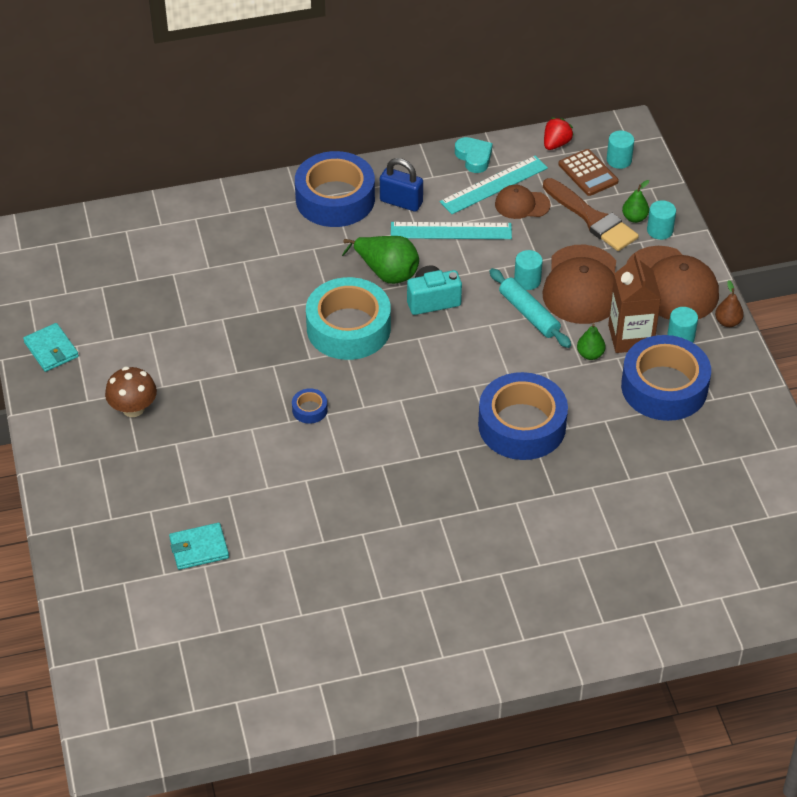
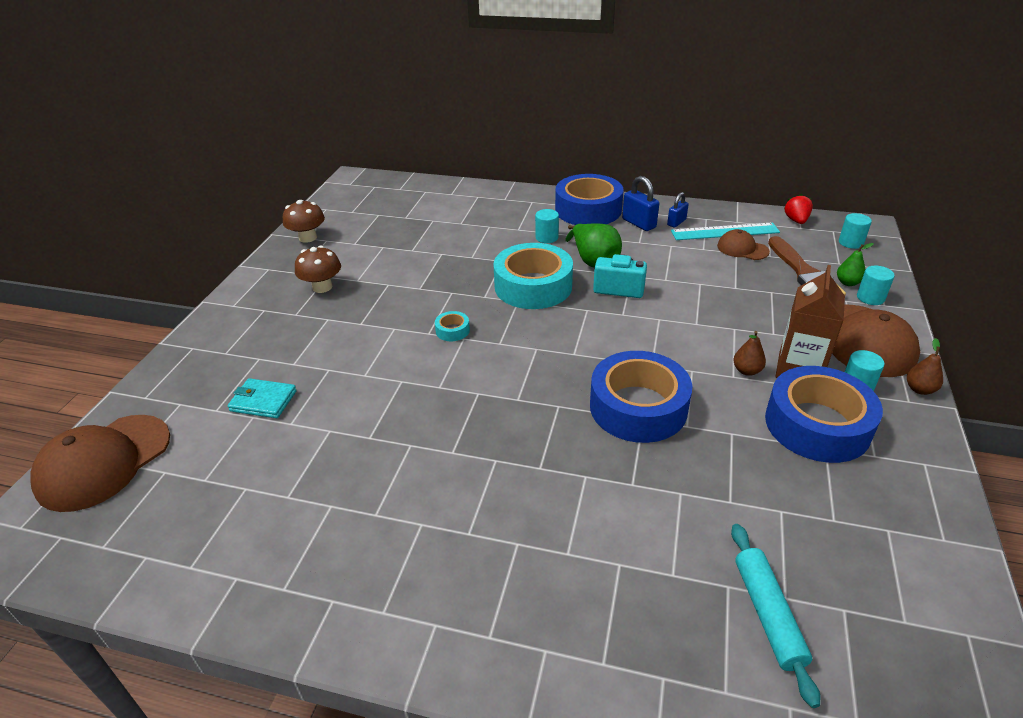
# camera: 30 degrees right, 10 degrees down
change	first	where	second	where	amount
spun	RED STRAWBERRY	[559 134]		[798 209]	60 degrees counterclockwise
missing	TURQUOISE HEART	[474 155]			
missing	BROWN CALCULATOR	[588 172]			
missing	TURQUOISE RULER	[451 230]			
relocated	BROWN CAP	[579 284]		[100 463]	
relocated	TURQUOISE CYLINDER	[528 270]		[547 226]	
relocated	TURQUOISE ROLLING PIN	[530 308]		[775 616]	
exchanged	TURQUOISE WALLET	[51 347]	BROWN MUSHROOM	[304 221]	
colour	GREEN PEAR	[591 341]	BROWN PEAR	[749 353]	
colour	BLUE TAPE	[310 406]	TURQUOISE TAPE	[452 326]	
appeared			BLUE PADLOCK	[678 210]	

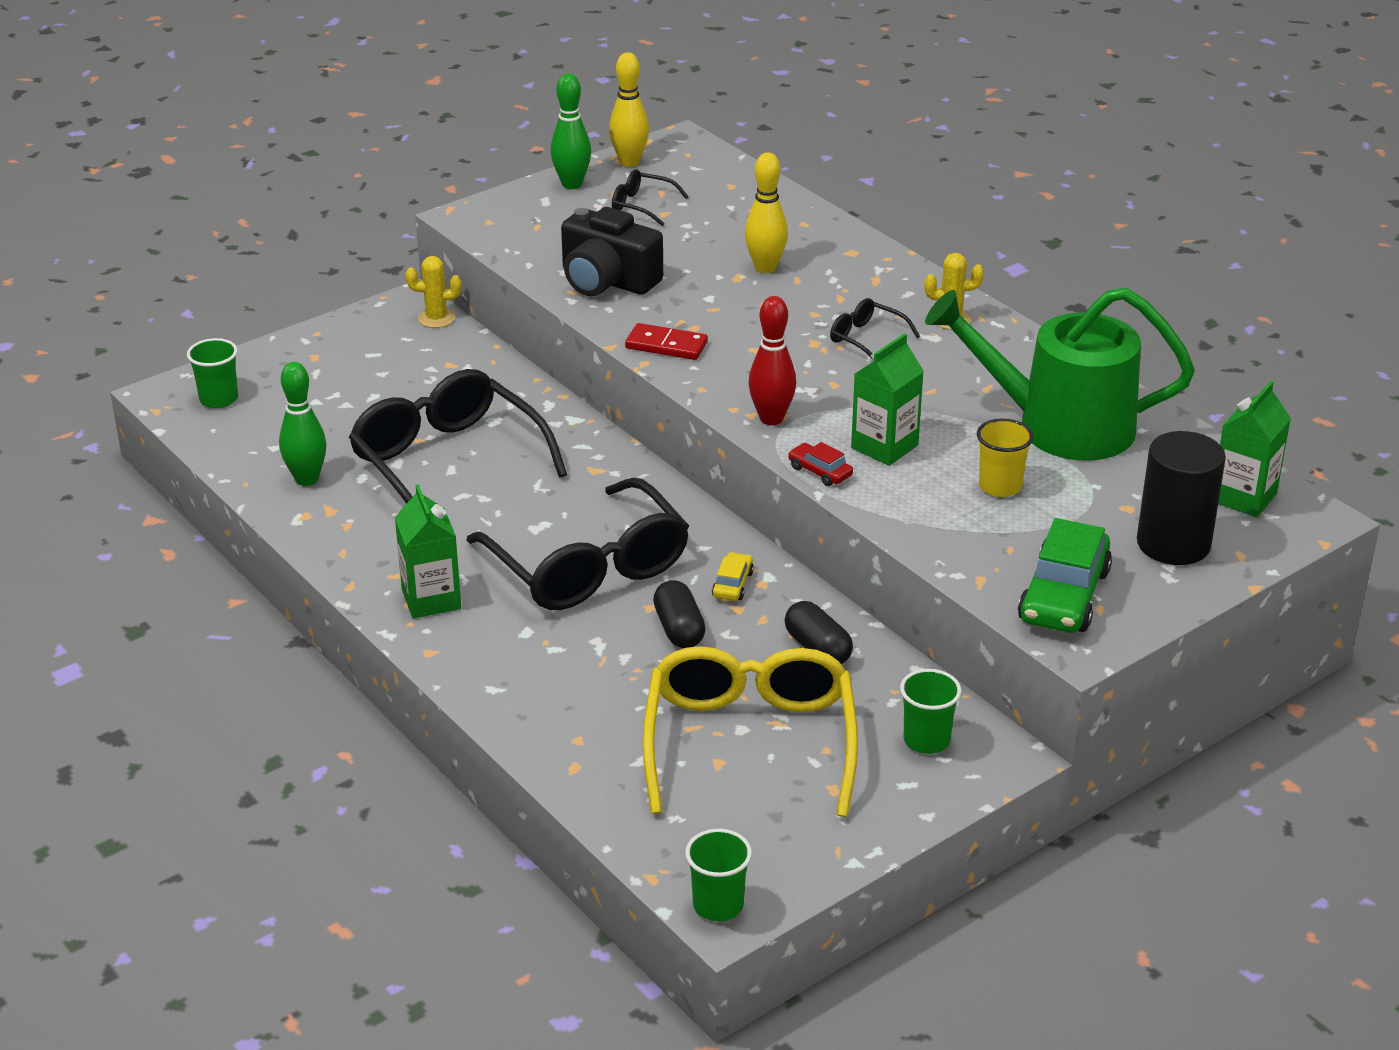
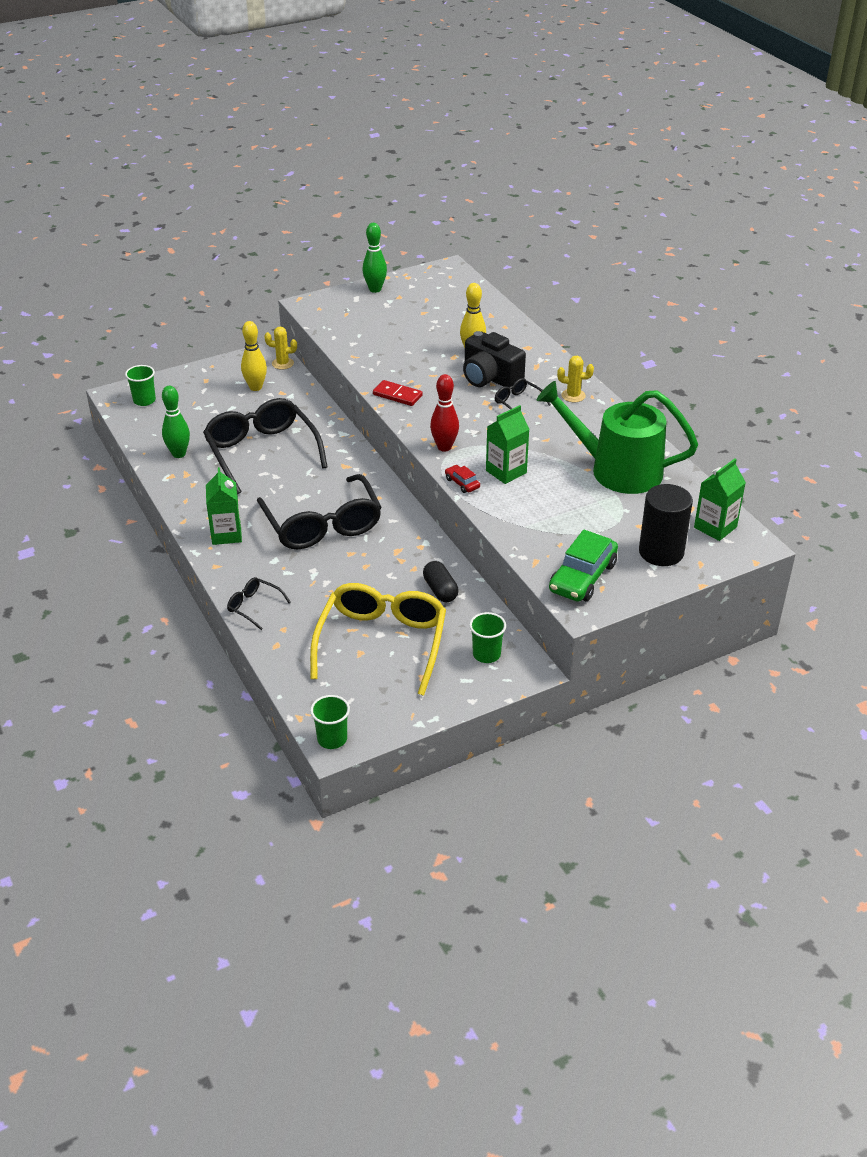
# camera: 10 degrees right, 5 degrees up
change	first	where	second	where	amount
relocated	YELLOW BOWLING PIN	[629 109]		[254 356]	
relocated	BLACK GLASSES	[650 197]		[259 603]	
relocated	BLACK CAMERA	[612 251]		[494 359]	
missing	YELLOW CUP	[1005 457]			
missing	YELLOW CAR	[733 576]			
missing	BLACK CAPSULE	[679 614]			

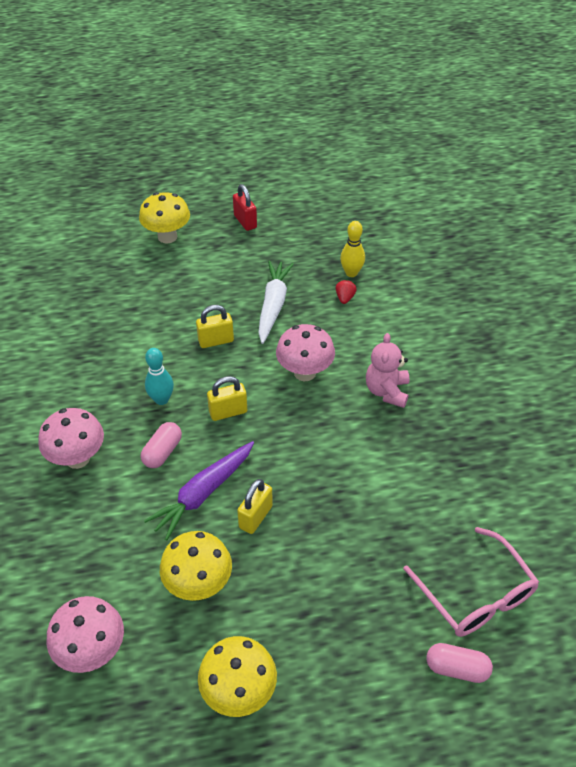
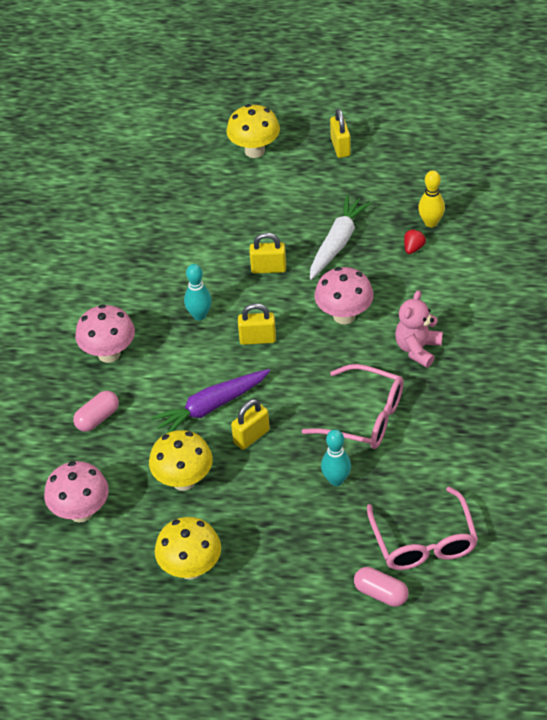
# camera: 20 degrees right, 0 degrees up
change	first	where	second	where	amount
colour	RED PADLOCK	[245 207]	YELLOW PADLOCK	[340 133]	
relocated	PINK CAPSULE	[161 445]		[96 411]	
appeared			PINK GLASSES	[353 406]	
appeared			TURQUOISE BOWLING PIN	[336 457]	

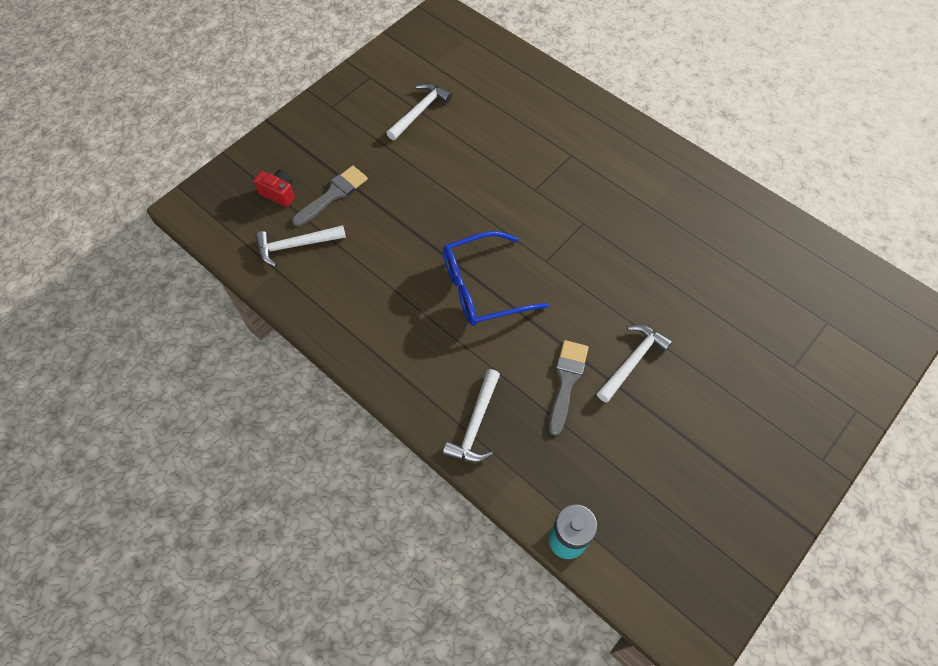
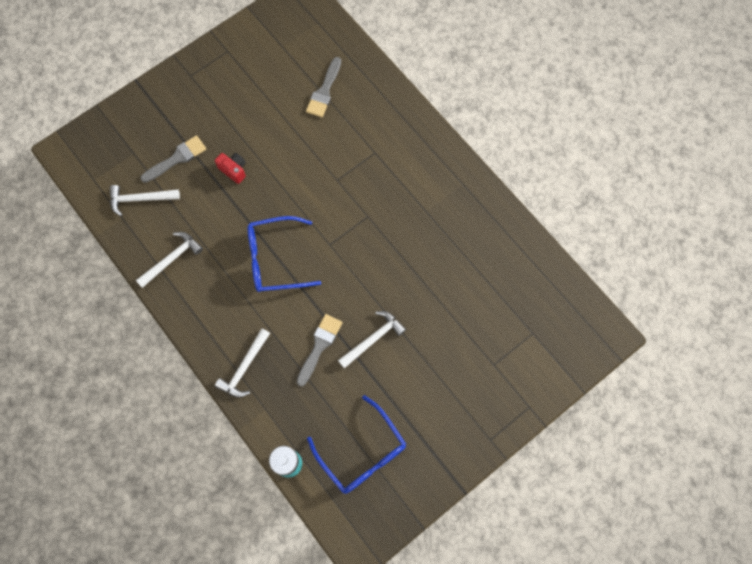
# camera: 10 degrees right, 10 degrees up
change	first	where	second	where	amount
relocated	WHITE HAMMER	[419 111]		[169 260]	
relocated	RED CAMERA	[274 188]		[230 168]	
appeared			GREY BRUSH	[323 87]	
appeared			BLUE GLASSES	[356 444]	

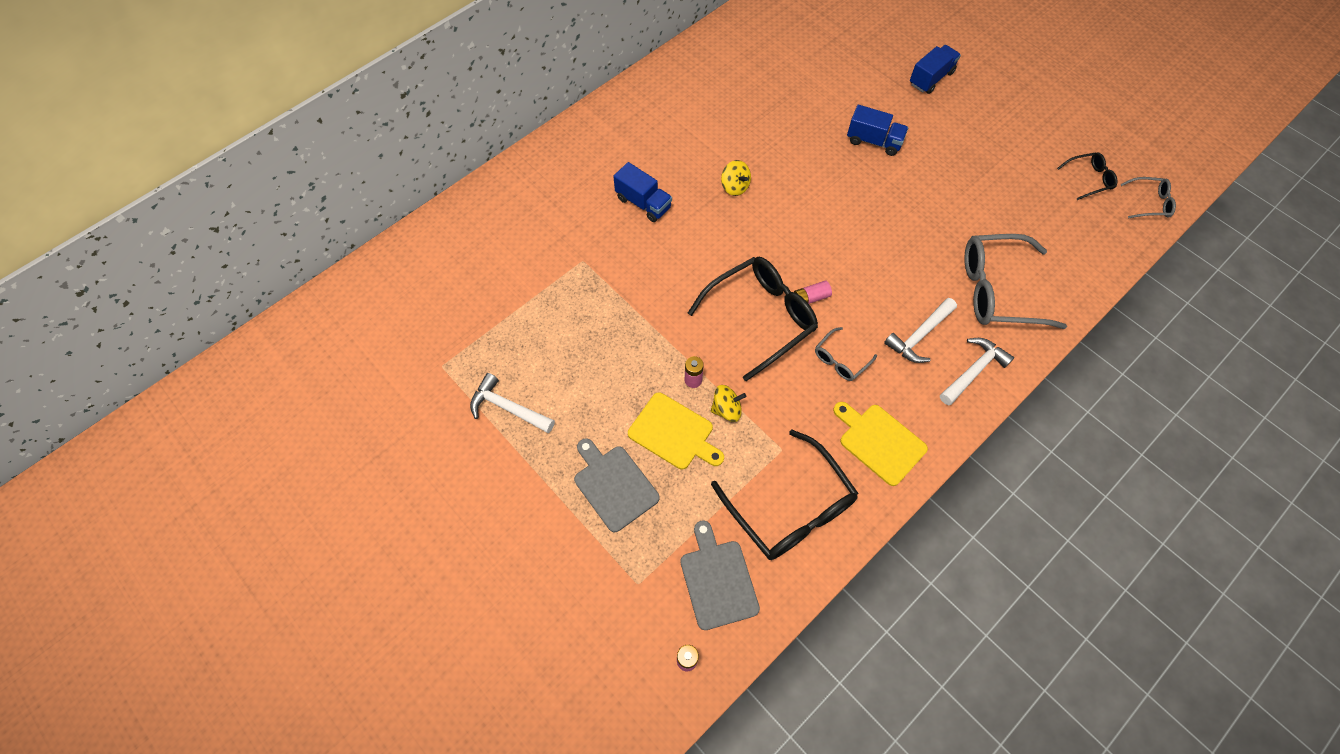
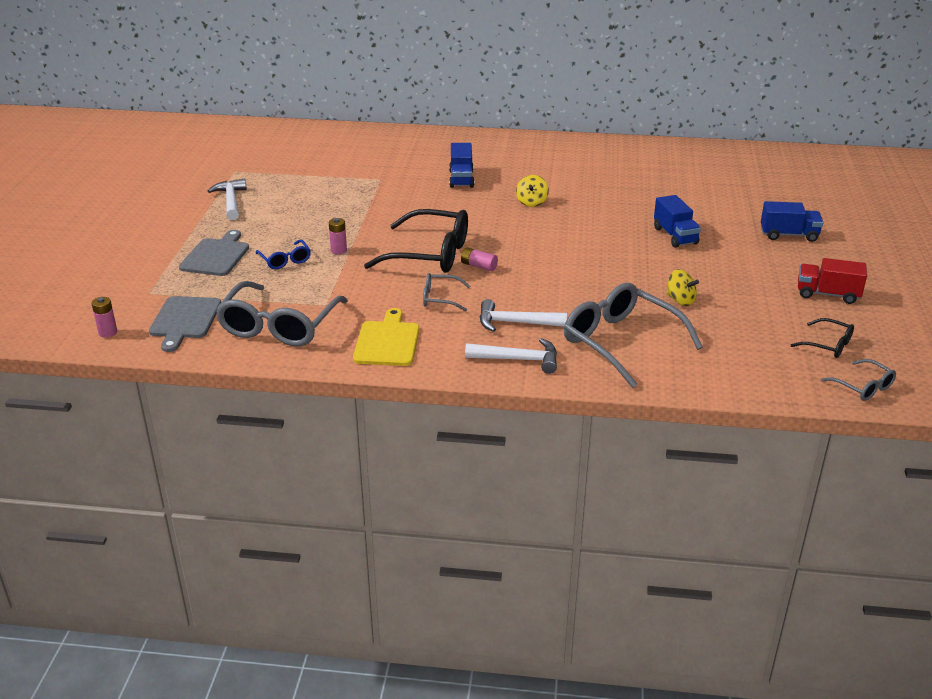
# camera: 50 degrees right, 30 degrees down
change	first	where	second	where	amount
relocated	YELLOW SPINNING TOP	[728 403]		[683 287]	
exchanged	YELLOW CUTTING BOARD	[676 430]	BLUE GLASSES	[283 254]	
colour	BLACK GLASSES	[785 495]	GREY GLASSES	[281 314]	
spun	GREY CUTTING BOARD	[720 575]		[185 324]	150 degrees clockwise
appeared			RED TRUCK	[832 281]	

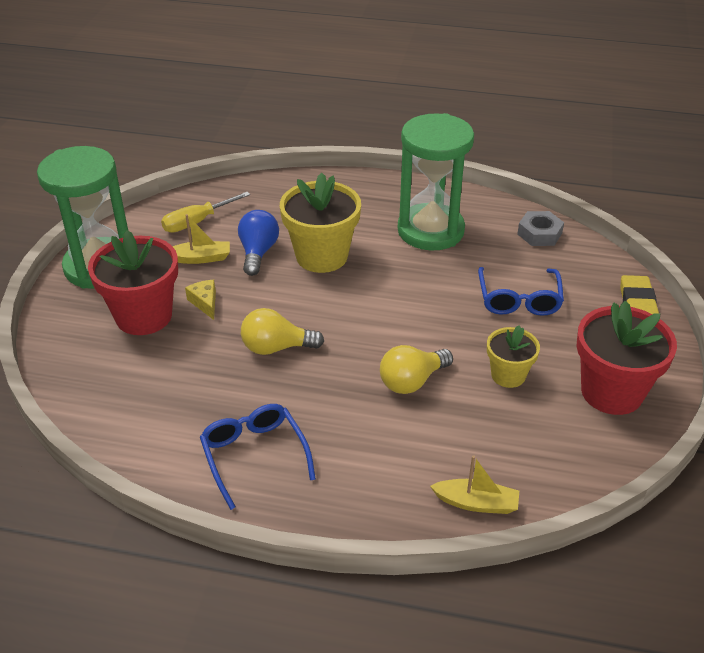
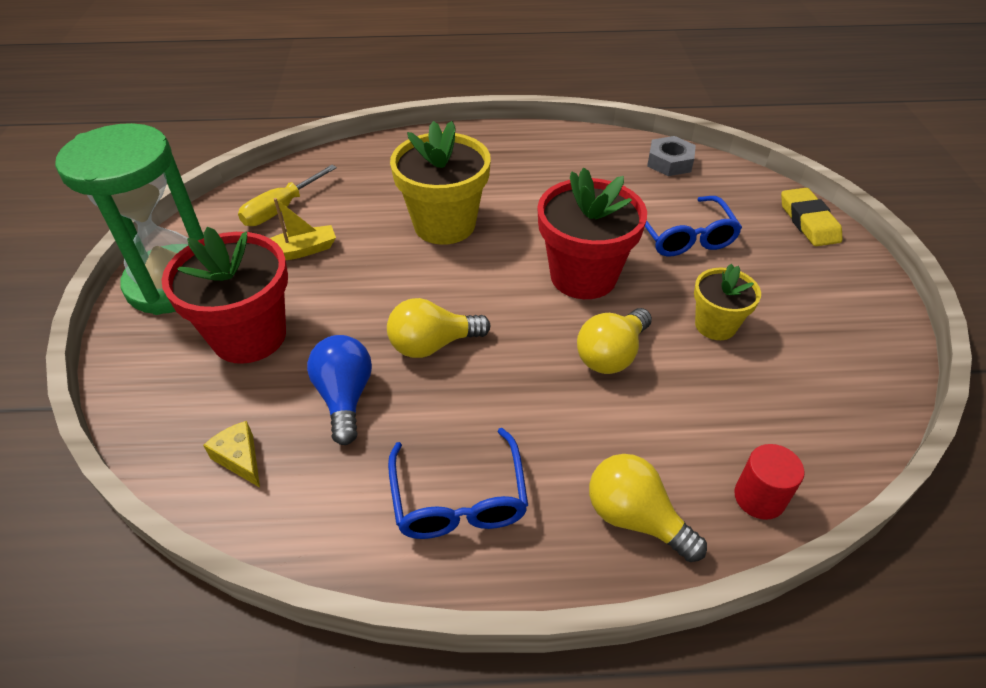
# camera: 15 degrees left, 5 degrees up
change	first	where	second	where	amount
missing	GREEN HOURGLASS	[436 182]			
relocated	BLUE LIGHT BULB	[258 243]		[339 390]	
relocated	YELLOW CHEESE	[200 300]		[231 454]	
relocated	RED FLOWER POT	[626 358]		[592 233]	
spun	BLUE GLASSES	[258 457]		[458 483]	150 degrees counterclockwise
exchanged	YELLOW BOAT	[474 484]	RED CYLINDER	[769 482]	
appeared			YELLOW LIGHT BULB	[648 508]	

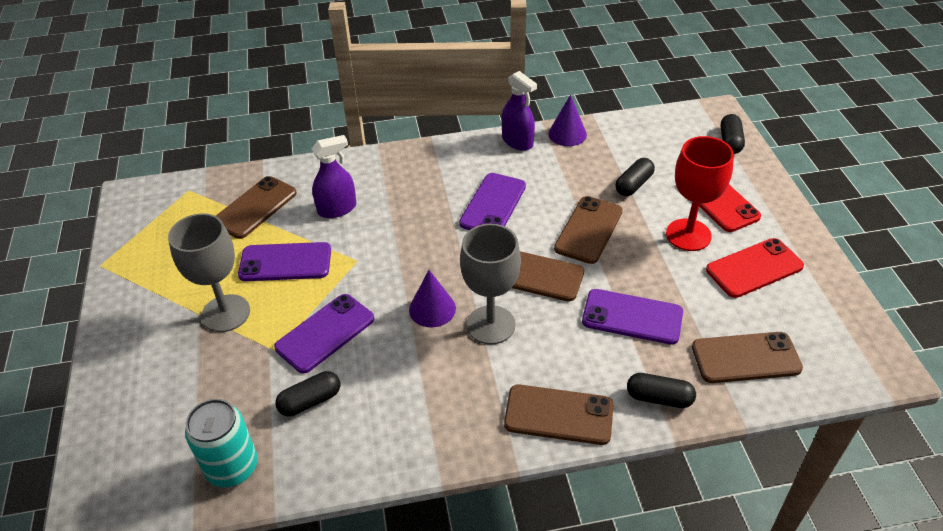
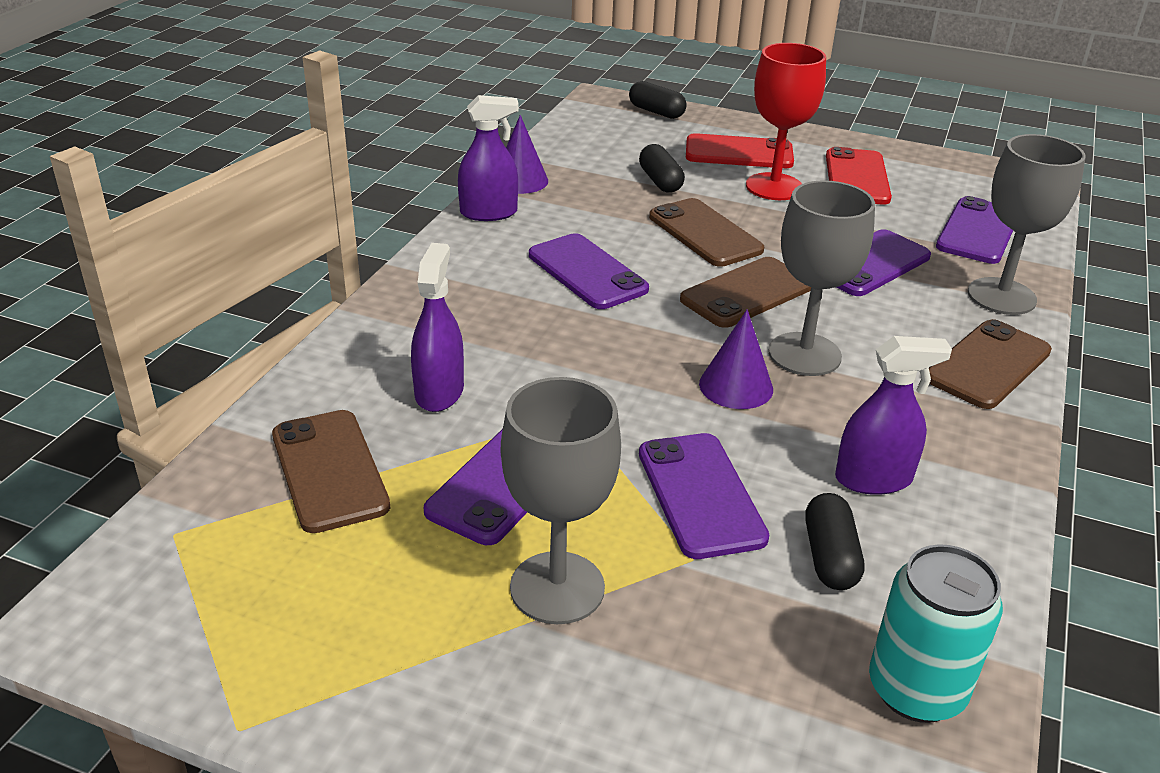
# camera: 60 degrees left, 10 degrees down
change	first	where	second	where	amount
colour	BROWN PHONE	[747 357]	PURPLE PHONE	[974 230]	
exchanged	BLACK CAPSULE	[661 390]	GREY GOBLET	[1027 224]	
appeared			PURPLE SPRAY BOTTLE	[893 415]	

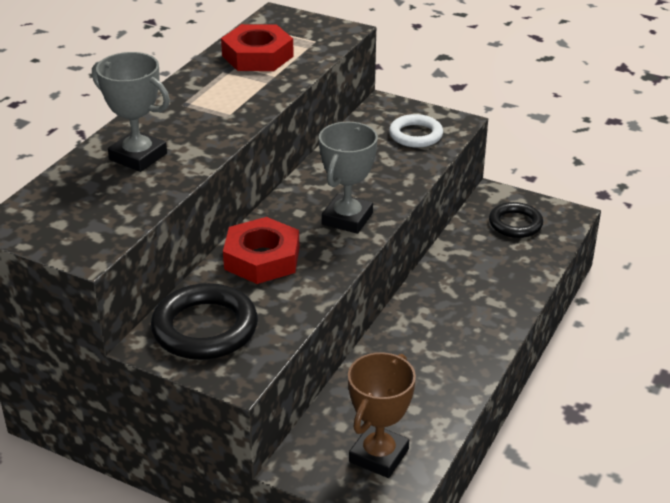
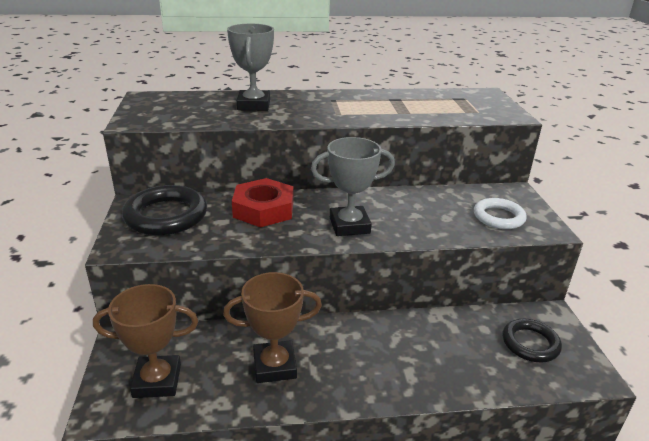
# camera: 55 degrees right, 5 degrees down
change	first	where	second	where	amount
missing	RED NUT	[257 47]			
appeared			BROWN TROPHY	[272 327]	

